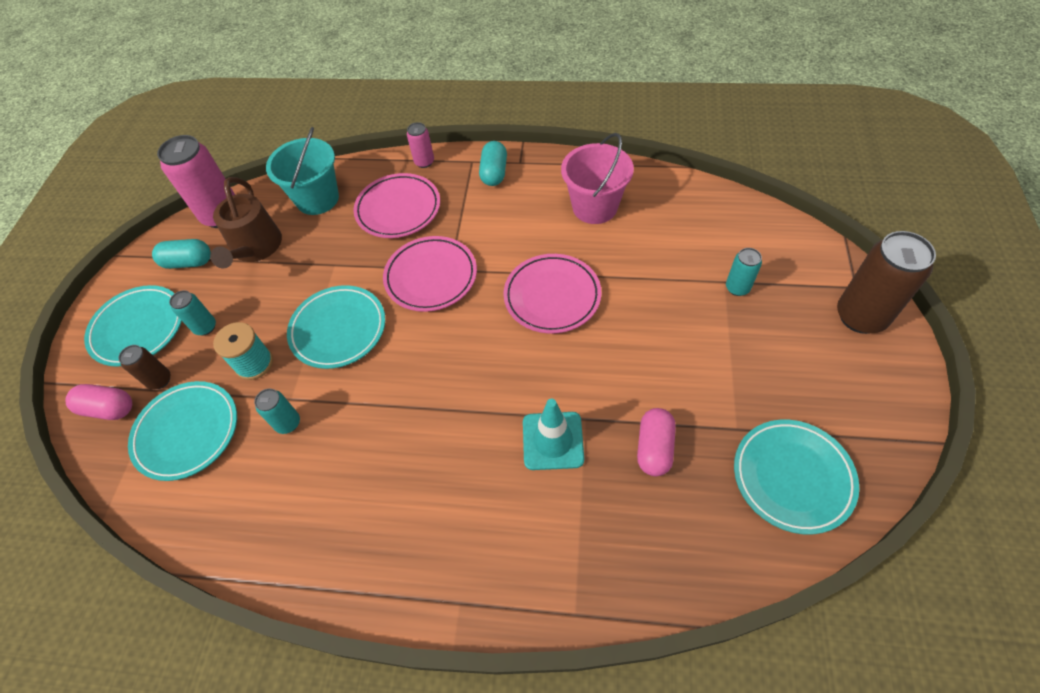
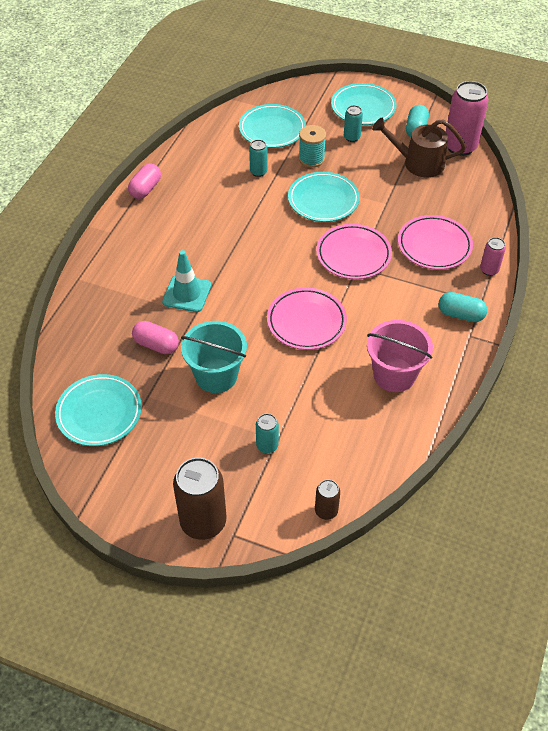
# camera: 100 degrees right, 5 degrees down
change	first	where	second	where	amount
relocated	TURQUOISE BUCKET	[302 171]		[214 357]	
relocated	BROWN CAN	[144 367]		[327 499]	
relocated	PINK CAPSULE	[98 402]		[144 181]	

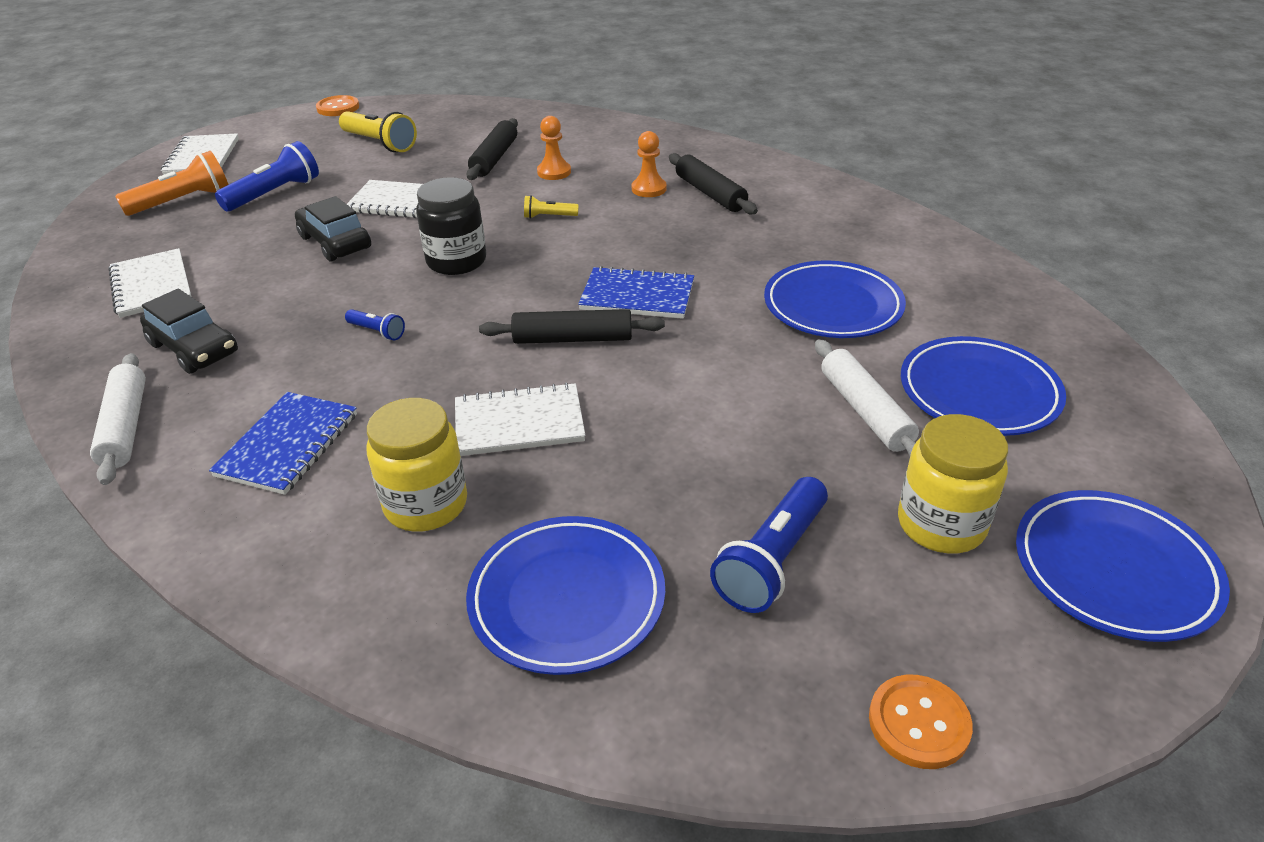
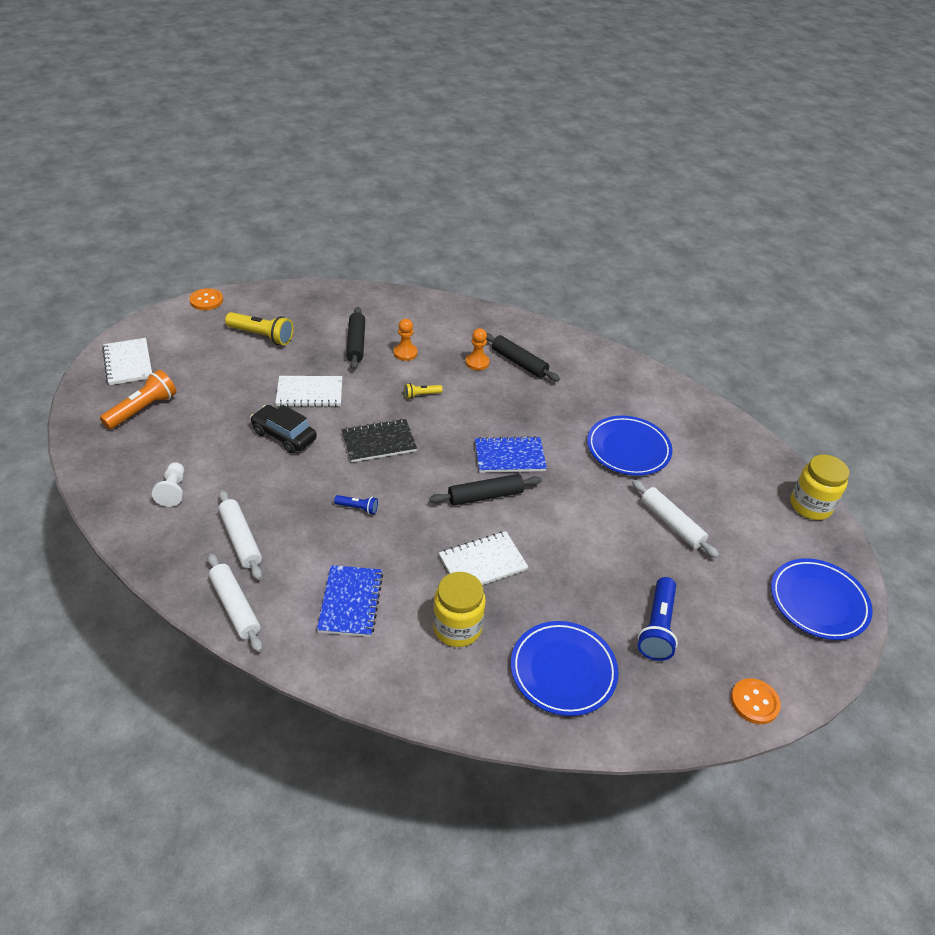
# camera: 20 degrees left, 5 degrees up
change	first	where	second	where	amount
missing	BLUE FLASHLIGHT	[267 176]			
exchanged	BLACK JAR	[451 226]	BLACK NOTEBOOK	[379 440]	
exchanged	WHITE NOTEBOOK	[150 283]	WHITE PAWN	[168 484]	
exchanged	BLACK CAR	[189 331]	WHITE ROLLING PIN	[240 535]	
missing	BLUE PLATE	[983 386]			
relocated	YELLOW JAR	[953 484]		[819 487]	

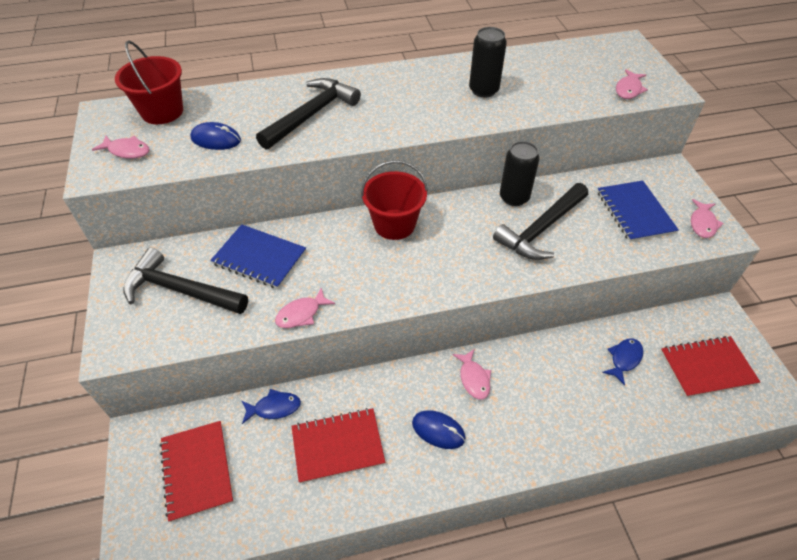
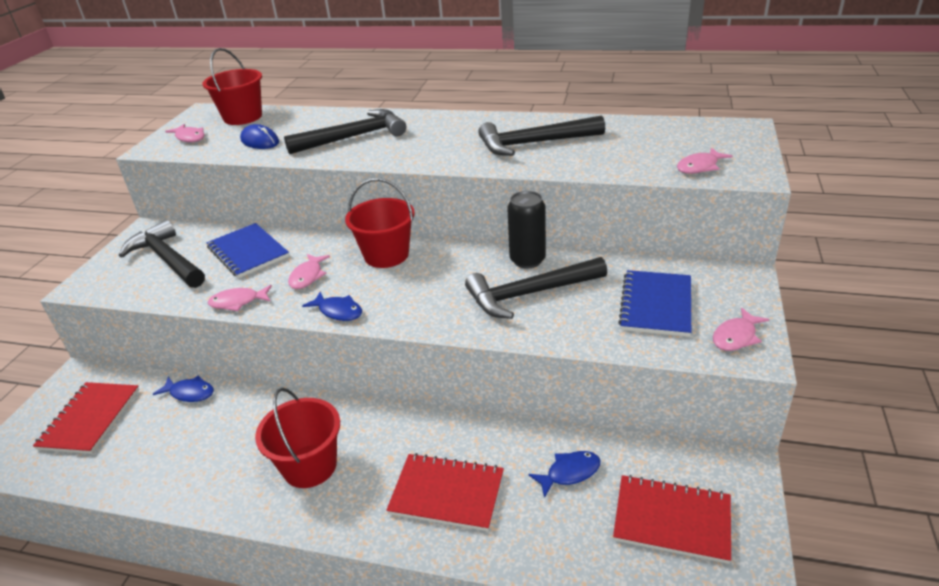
# camera: 30 degrees right, 15 degrees down
change	first	where	second	where	amount
exchanged	BLACK CAN	[488 62]	BLACK HAMMER	[541 135]	
relocated	PINK FISH	[472 374]		[309 271]	
relocated	RED NOTEBOOK	[338 446]		[445 492]	
exchanged	BLUE MOUSE	[438 429]	RED BUCKET	[297 438]	
appeared			BLUE FISH	[332 306]	

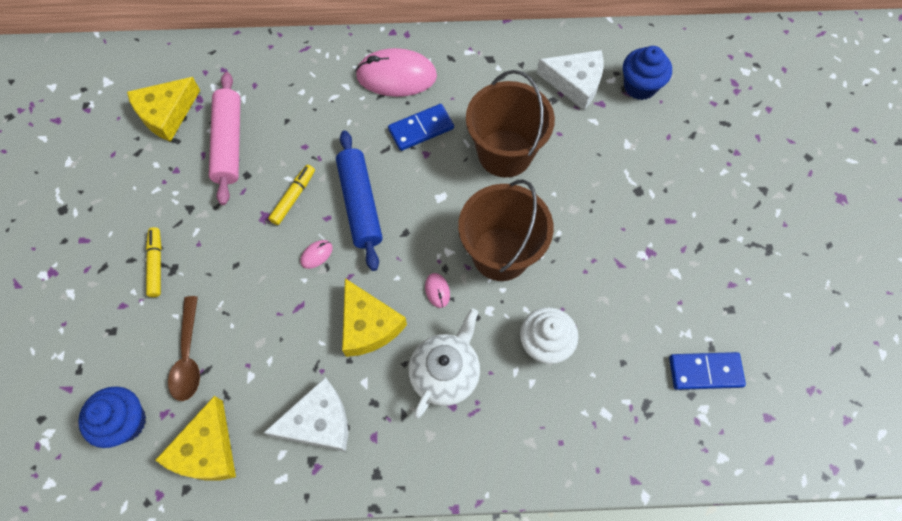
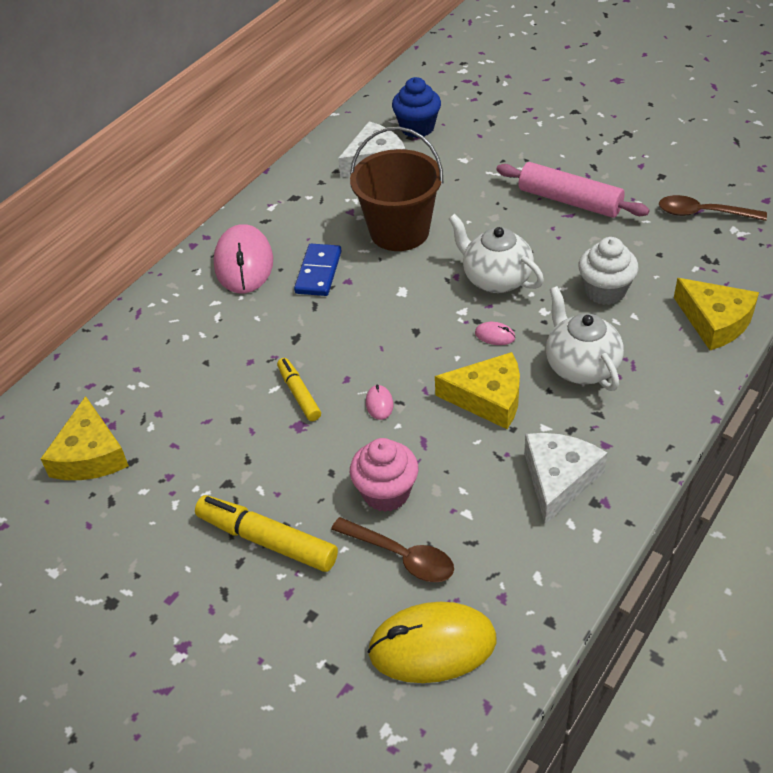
# camera: 50 degrees left, 20 degrees down
change	first	where	second	where	amount
spun	PINK MOUSE	[396 72]		[243 258]	45 degrees counterclockwise
relocated	PINK ROLLING PIN	[224 138]		[572 190]	
missing	BLUE ROLLING PIN	[359 200]			
exchanged	BROWN BUCKET	[506 230]	WHITE TEAPOT	[496 253]	
size	YELLOW MARKER	[154 262]		[266 533]	x1.65
exchanged	BLUE DOMINO	[707 371]	BROWN SPOON	[713 208]	
exchanged	BLUE CUPCAKE	[112 417]	YELLOW MOUSE	[432 642]	
relocated	YELLOW CHEESE	[195 438]		[716 314]	
appeared			PINK CUPCAKE	[384 475]	

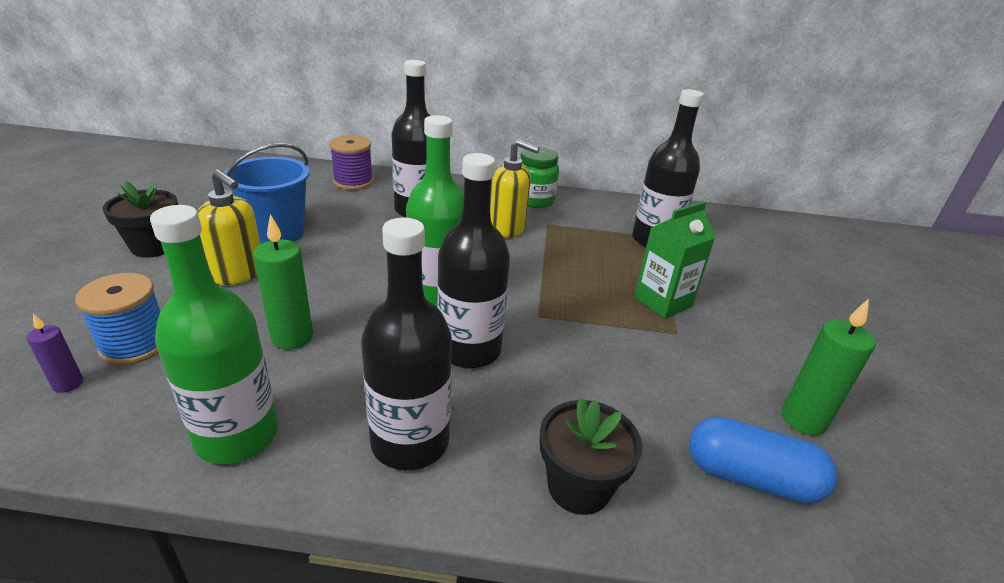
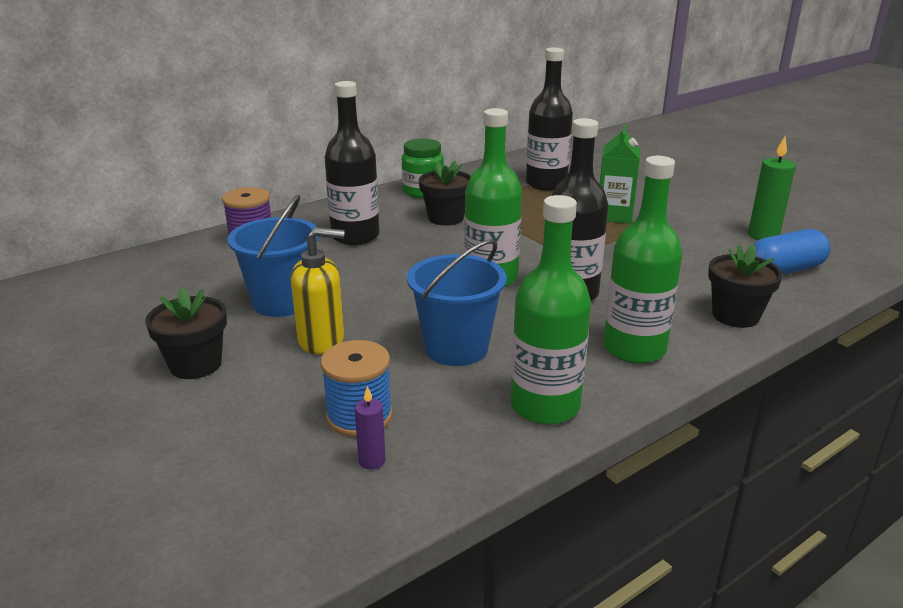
# camera: 40 degrees left, 5 degrees down
change	first	where	second	where	amount
exchanged	YELLOW SOAP DISPENSER	[515 188]	BLACK FLOWER POT	[445 193]	
exchanged	GREEN CANDLE	[283 282]	BLUE BUCKET	[457 302]	
colour	BLACK BOTTLE	[406 344]	GREEN BOTTLE	[642 260]	

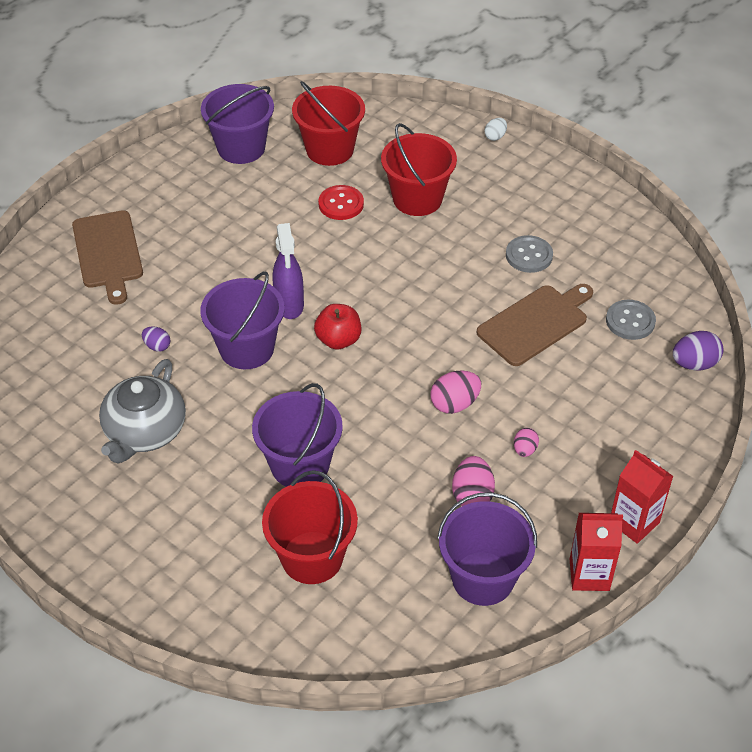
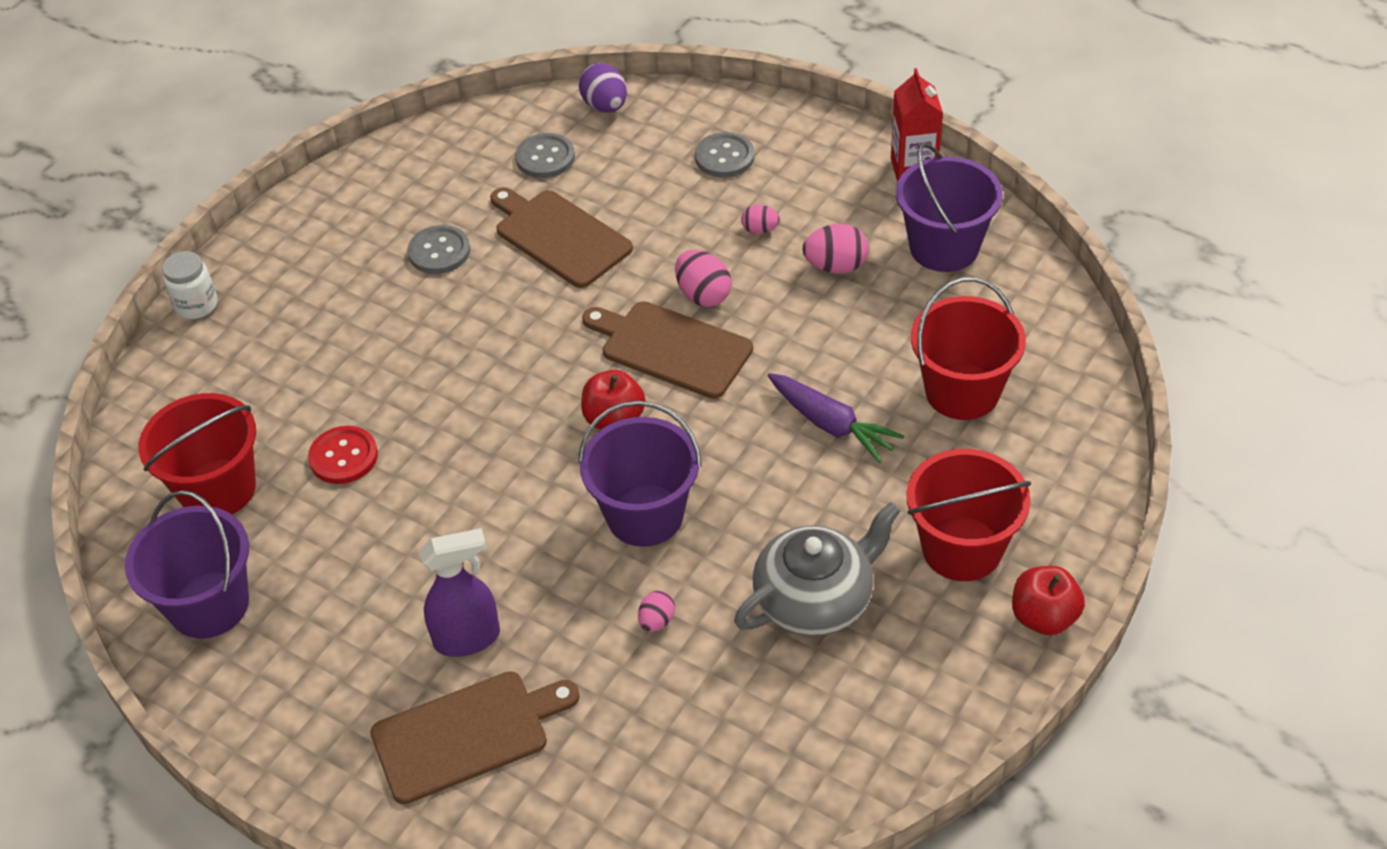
# camera: 95 degrees left, 0 degrees up
change	first	where	second	where	amount
exchanged	WHITE EGG	[495 129]	WHITE JAR	[189 285]	
relocated	RED BUCKET	[419 169]		[968 515]	
relocated	PURPLE SPRAY BOTTLE	[288 271]		[459 592]	
colour	PURPLE EGG	[156 339]	PINK EGG	[656 611]	
spun	GREY TEAPOT	[142 411]		[817 569]	45 degrees counterclockwise
exchanged	PURPLE BUCKET	[297 435]	PURPLE CARROT	[835 418]	
missing	RED CARTON	[642 497]			
appeared			GREY BUTTON	[724 155]	
appeared			BROWN CUTTING BOARD	[667 350]	
appeared			RED APPLE	[1048 600]	

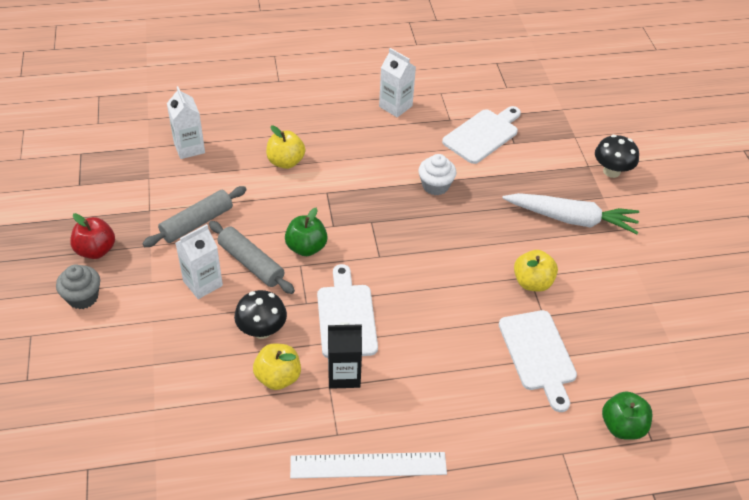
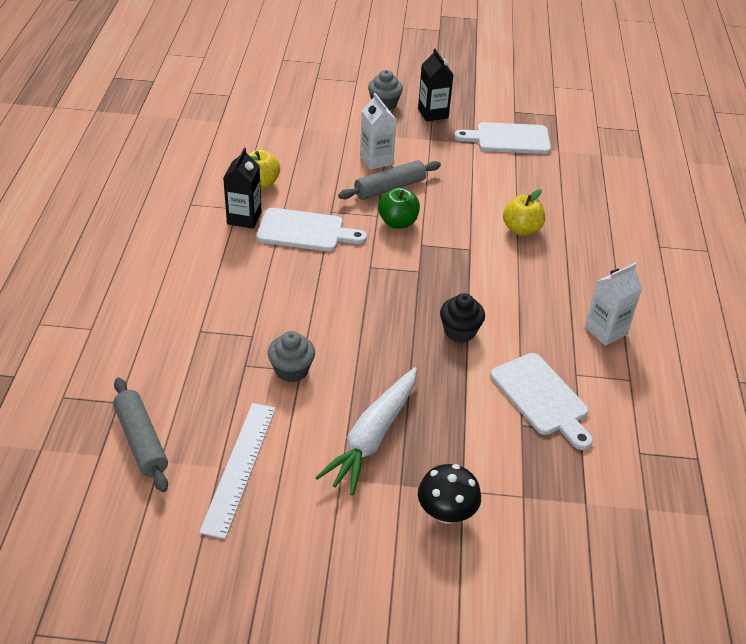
# camera: 105 degrees right, 5 degrees down
change	first	where	second	where	amount
missing	WHITE CARTON	[186 122]			
colour	WHITE CUPCAKE	[437 174]	BLACK CUPCAKE	[462 318]	
relocated	GREY ROLLING PIN	[194 216]		[140 435]	
exchanged	RED APPLE	[92 236]	BLACK CARTON	[436 85]	
exchanged	YELLOW APPLE	[536 271]	GREY CUPCAKE	[291 356]	
missing	BLACK MUSHROOM	[260 314]			
relocated	WHITE CUTTING BOARD	[538 361]		[502 138]	
missing	GREEN APPLE	[627 415]			
relocated	WHITE RULER	[368 465]		[237 471]	

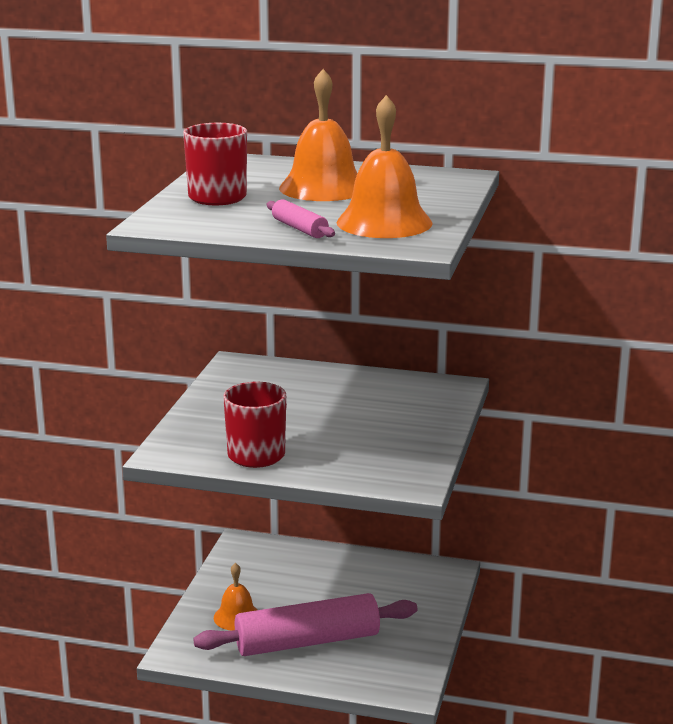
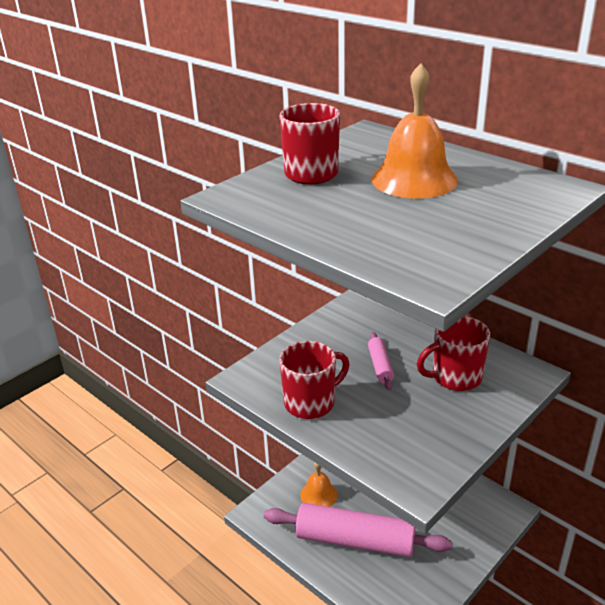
# camera: 30 degrees right, 10 degrees up
change	first	where	second	where	amount
missing	ORANGE BELL	[385 166]			
relocated	PINK ROLLING PIN	[301 218]		[381 361]	
appeared			RED MUG	[453 353]	

